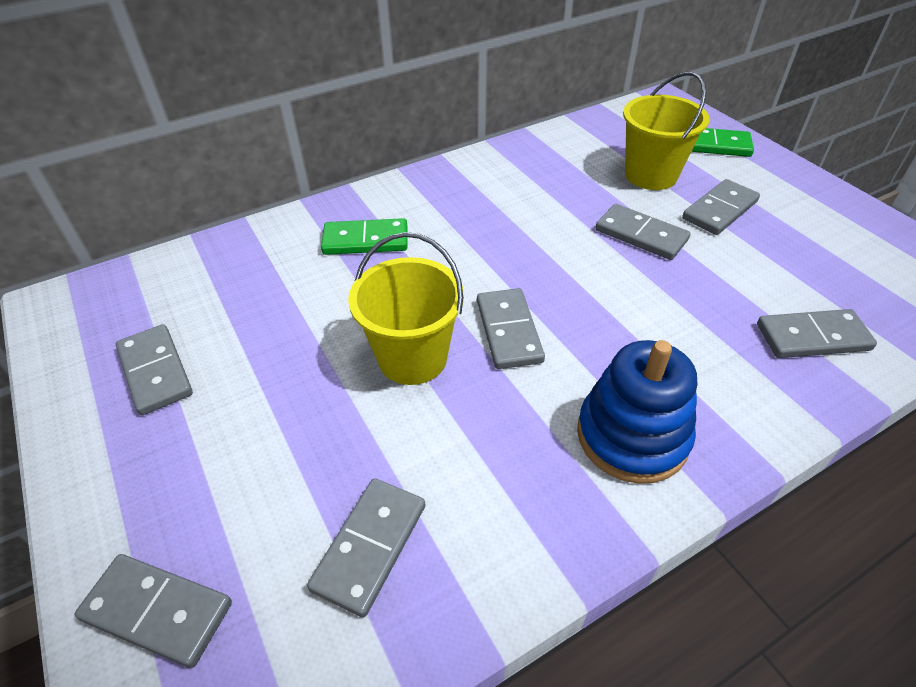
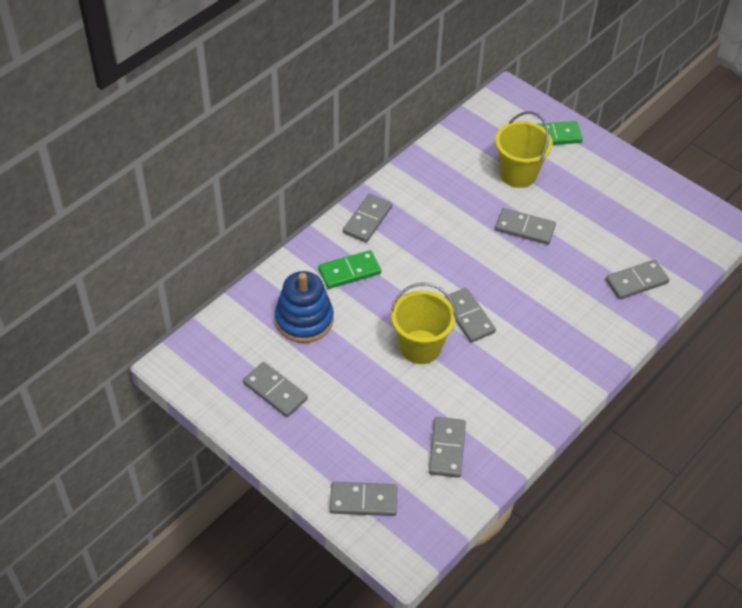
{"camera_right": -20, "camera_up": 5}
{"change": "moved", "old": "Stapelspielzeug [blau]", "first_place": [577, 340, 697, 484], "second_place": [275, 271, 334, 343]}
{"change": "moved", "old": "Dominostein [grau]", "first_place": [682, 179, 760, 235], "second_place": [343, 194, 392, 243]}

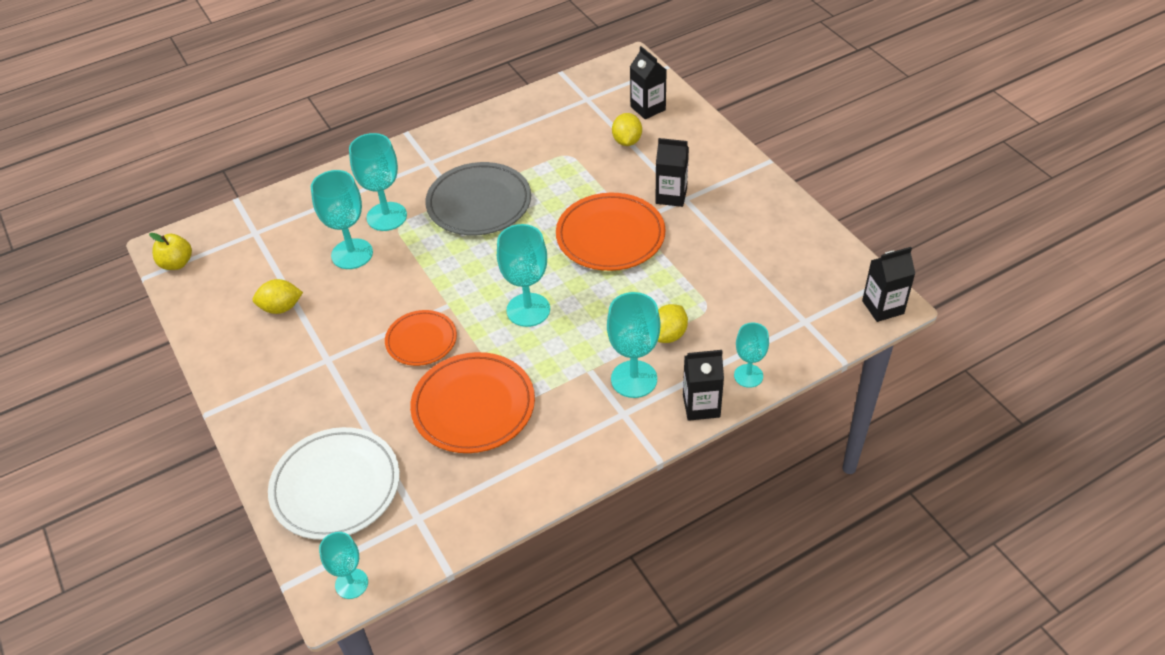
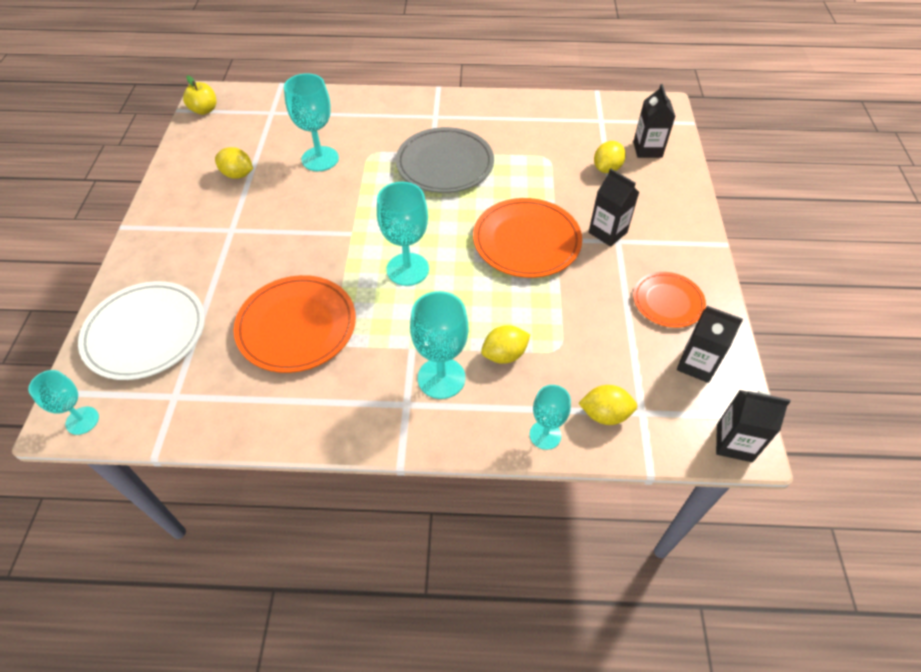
{"camera_right": 30, "camera_up": 5}
{"change": "added", "new": "Zitrone [gelb]", "second_place": [579, 385, 637, 425]}
{"change": "moved", "old": "Teller [orange]", "first_place": [385, 310, 457, 366], "second_place": [633, 272, 706, 328]}
{"change": "moved", "old": "Getränkekarton [schwarz]", "first_place": [683, 350, 724, 421], "second_place": [677, 306, 743, 383]}
{"change": "removed", "old": "Kelch [türkis]", "first_place": [349, 133, 407, 231]}

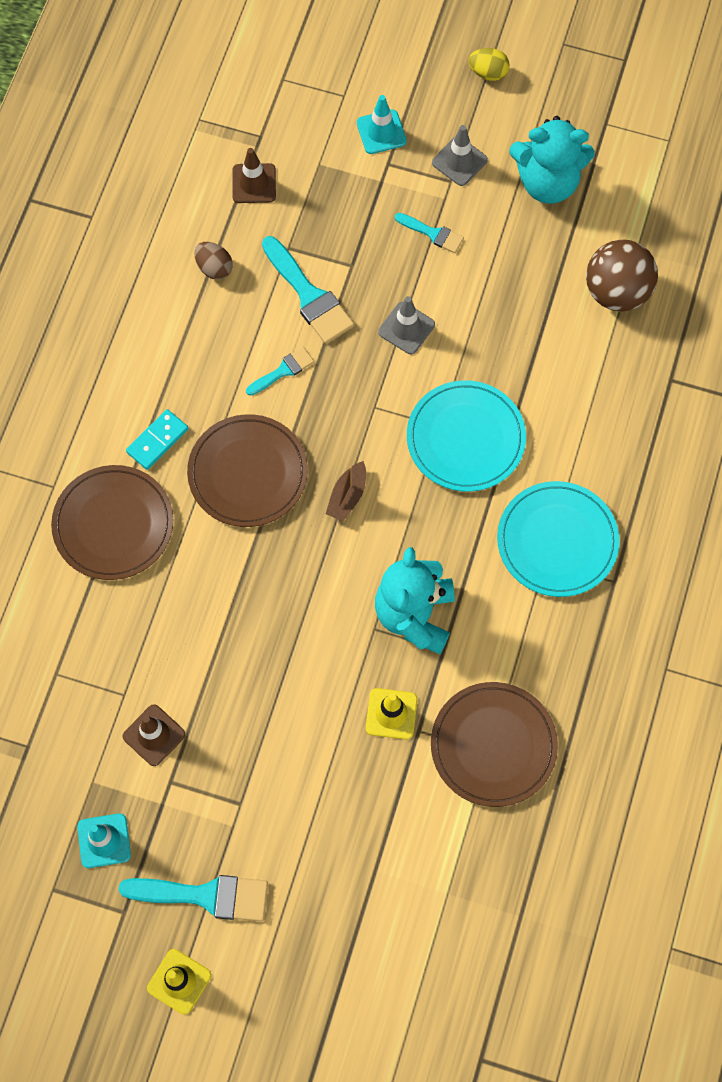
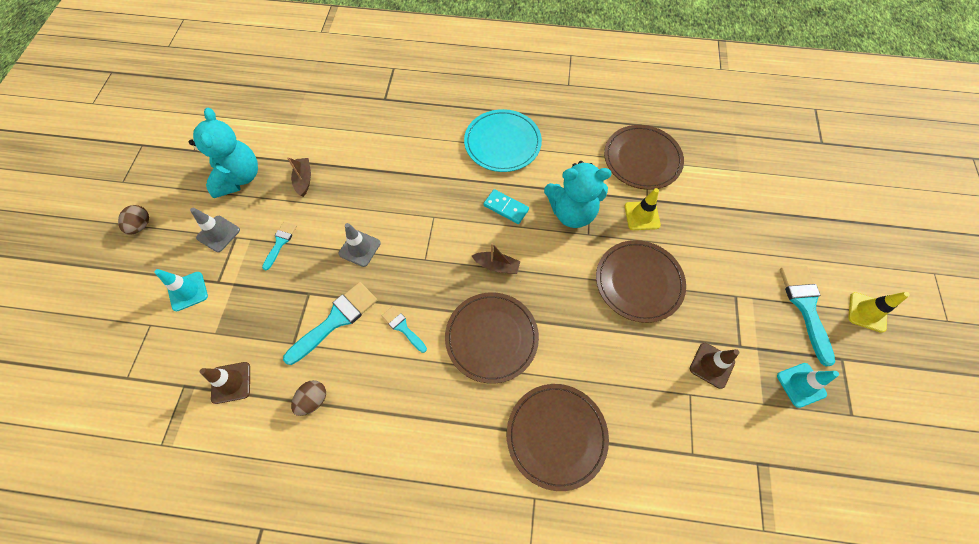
{"camera_right": -100, "camera_up": -5}
{"change": "recoloured", "old": "Ei [gelb]", "new": "Ei [braun]", "first_place": [468, 48, 510, 81], "second_place": [118, 205, 149, 235]}
{"change": "added", "new": "Boot [braun]", "second_place": [287, 157, 311, 197]}
{"change": "moved", "old": "Dominostein [türkis]", "first_place": [126, 409, 189, 470], "second_place": [483, 189, 529, 224]}
{"change": "added", "new": "Teller [braun]", "second_place": [596, 240, 686, 323]}
{"change": "removed", "old": "Teller [türkis]", "first_place": [407, 380, 526, 492]}
{"change": "removed", "old": "Ball [braun]", "first_place": [586, 240, 658, 312]}

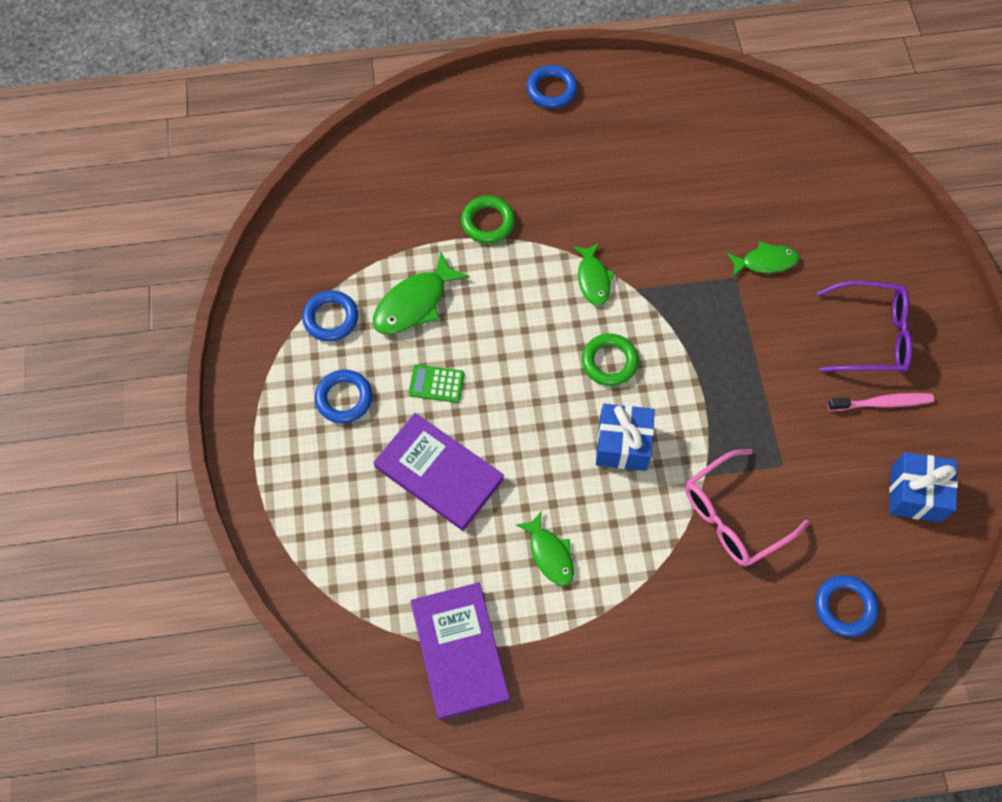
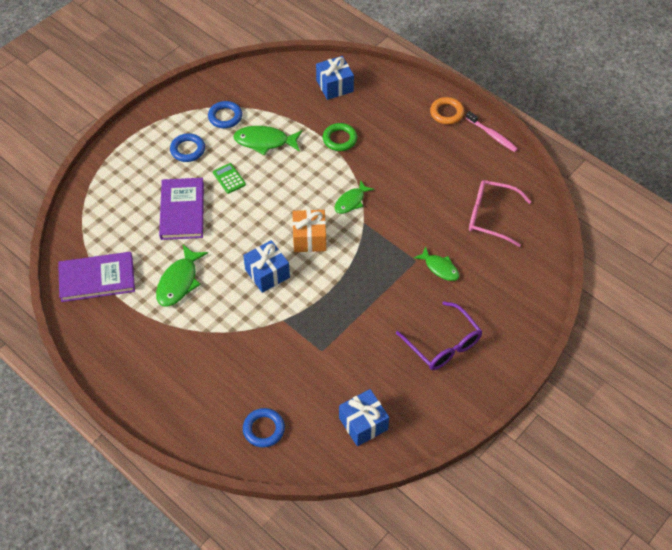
{"camera_right": 50, "camera_up": -10}
{"change": "turned", "old": "Buch [lila]", "first_place": [411, 582, 510, 720], "second_place": [58, 252, 135, 302], "degrees": 45}
{"change": "resized", "old": "Fisch [grün]", "first_place": [516, 511, 574, 586], "second_place": [156, 245, 208, 307], "factor": 1.5}
{"change": "replaced", "old": "Ring [grün]", "new": "Geschenk [orange]", "first_place": [582, 333, 639, 386], "second_place": [292, 210, 326, 252]}
{"change": "added", "new": "Geschenk [blau]", "second_place": [316, 56, 354, 100]}
{"change": "recoloured", "old": "Ring [blau]", "new": "Ring [orange]", "first_place": [527, 65, 578, 109], "second_place": [430, 97, 464, 125]}
{"change": "moved", "old": "Zahnbürste [rosa]", "first_place": [828, 393, 934, 411], "second_place": [466, 111, 518, 152]}
{"change": "moved", "old": "Brille [rosa]", "first_place": [685, 449, 809, 566], "second_place": [469, 180, 532, 247]}

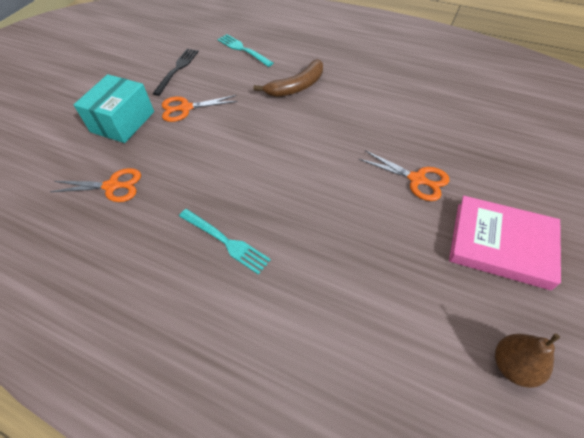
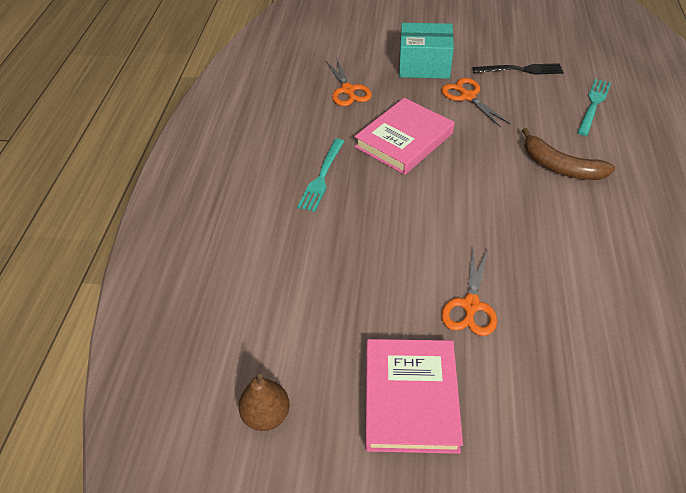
{"camera_right": 70, "camera_up": -5}
{"change": "added", "new": "Buch [rosa]", "second_place": [355, 98, 455, 175]}

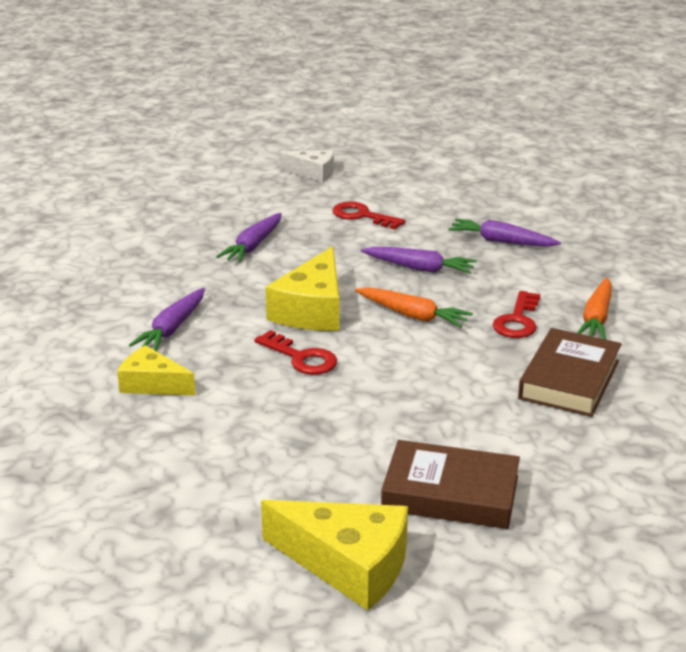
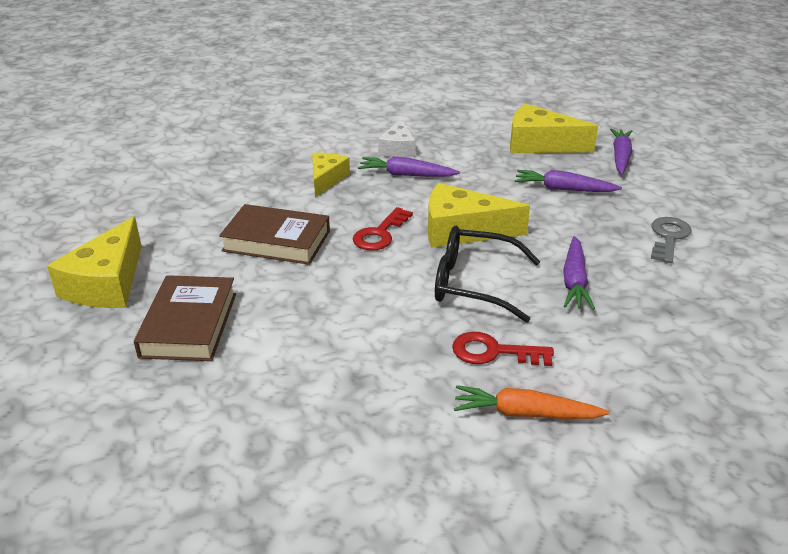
{"camera_right": 80, "camera_up": 5}
{"change": "moved", "old": "Buch [braun]", "first_place": [518, 328, 621, 417], "second_place": [219, 204, 330, 265]}
{"change": "moved", "old": "Käse [weiß]", "first_place": [279, 150, 334, 182], "second_place": [378, 118, 416, 158]}
{"change": "replaced", "old": "Karotte [orange]", "new": "Brille [schwarz]", "first_place": [355, 287, 473, 328], "second_place": [435, 226, 540, 323]}
{"change": "added", "new": "Käse [gelb]", "second_place": [510, 104, 598, 153]}
{"change": "moved", "old": "Karotte [lila]", "first_place": [448, 219, 561, 247], "second_place": [610, 128, 632, 174]}
{"change": "recoloured", "old": "Schlüssel [rot]", "new": "Schlüssel [grau]", "first_place": [333, 201, 405, 229], "second_place": [651, 217, 691, 263]}

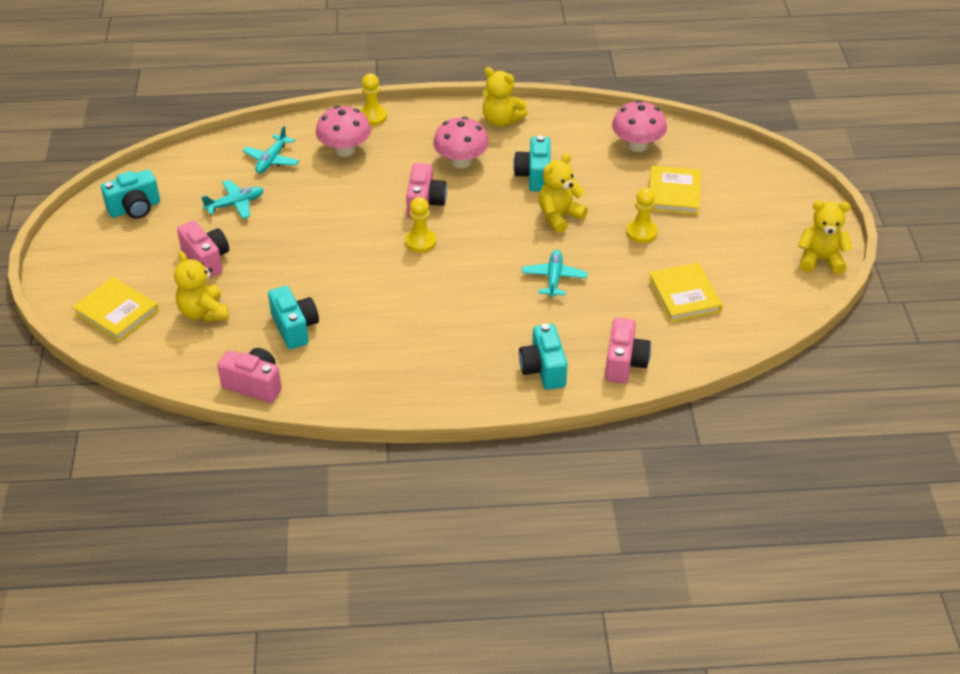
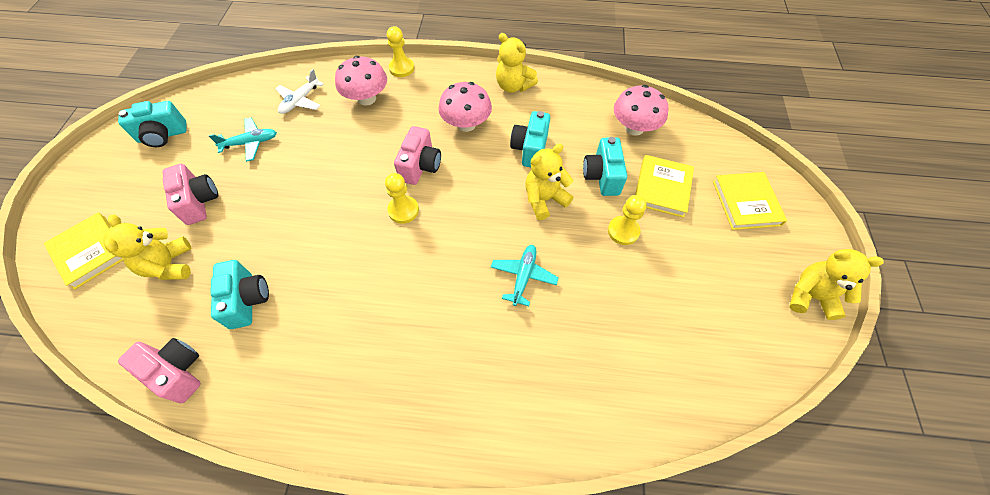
{"camera_right": 10, "camera_up": 15}
{"change": "recoloured", "old": "Flugzeug [türkis]", "new": "Flugzeug [weiß]", "first_place": [243, 126, 299, 173], "second_place": [275, 69, 324, 114]}
{"change": "moved", "old": "Kamera [türkis]", "first_place": [519, 324, 568, 390], "second_place": [583, 137, 627, 196]}
{"change": "moved", "old": "Buch [gelb]", "first_place": [648, 263, 722, 322], "second_place": [713, 172, 787, 230]}
{"change": "removed", "old": "Kamera [rosa]", "first_place": [605, 318, 651, 383]}

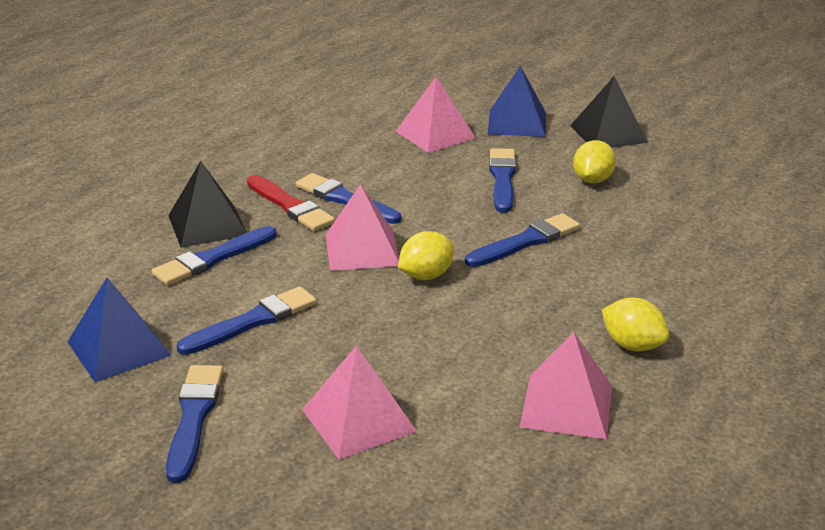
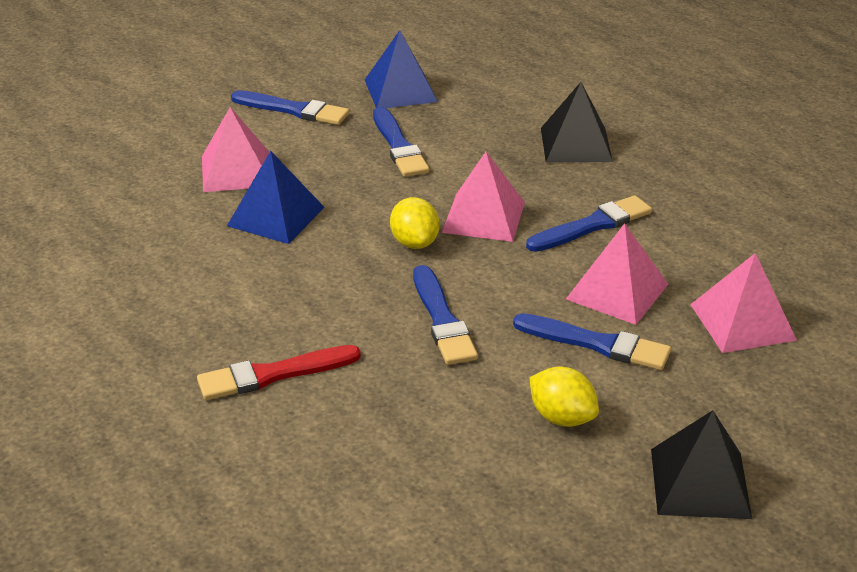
{"camera_right": 110, "camera_up": 5}
{"change": "moved", "old": "Pinsel [rot]", "first_place": [247, 175, 335, 231], "second_place": [197, 345, 361, 400]}
{"change": "moved", "old": "Pyramide [blau]", "first_place": [488, 66, 546, 137], "second_place": [227, 151, 325, 244]}
{"change": "moved", "old": "Pyramide [rosa]", "first_place": [520, 332, 612, 439], "second_place": [566, 223, 668, 325]}
{"change": "removed", "old": "Pinsel [blau]", "first_place": [151, 226, 277, 285]}
{"change": "removed", "old": "Zitrone [gelb]", "first_place": [602, 298, 669, 351]}

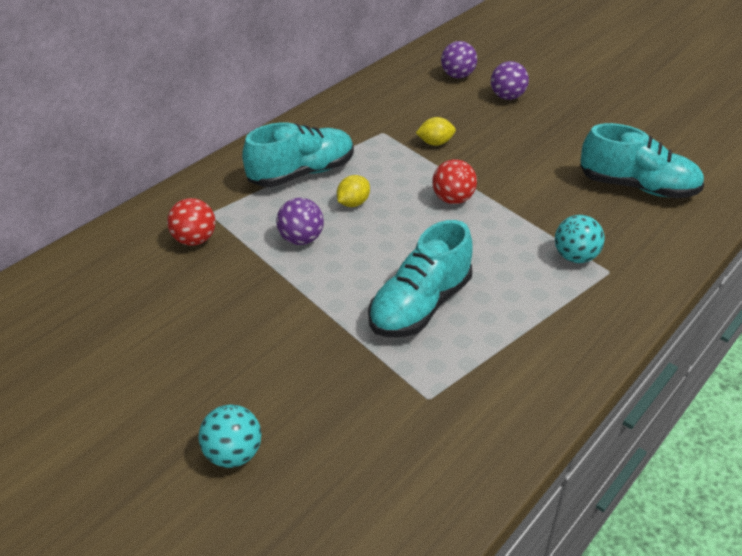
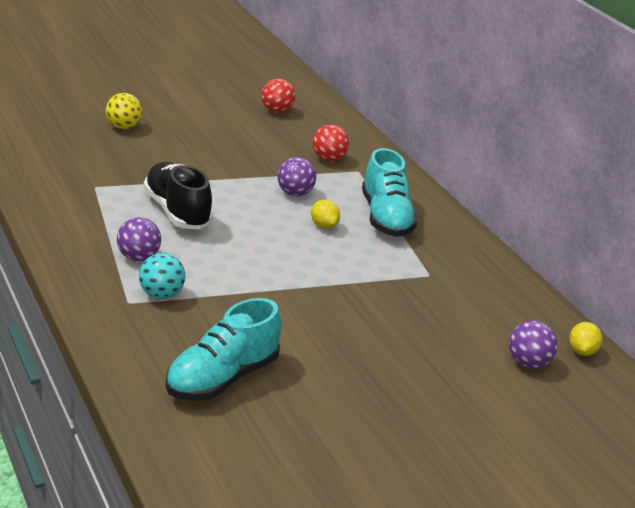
{"camera_right": 110, "camera_up": -10}
{"change": "recoloured", "old": "Ball [türkis]", "new": "Ball [gelb]", "first_place": [198, 404, 261, 468], "second_place": [106, 93, 142, 129]}
{"change": "moved", "old": "Ball [lila]", "first_place": [491, 61, 529, 100], "second_place": [117, 217, 161, 261]}
{"change": "recoloured", "old": "Schuh [türkis]", "new": "Schuh [schwarz]", "first_place": [368, 220, 473, 337], "second_place": [143, 162, 213, 229]}
{"change": "moved", "old": "Ball [rot]", "first_place": [432, 159, 477, 204], "second_place": [261, 78, 295, 113]}
{"change": "moved", "old": "Zitrone [gelb]", "first_place": [416, 117, 456, 146], "second_place": [569, 322, 602, 356]}

